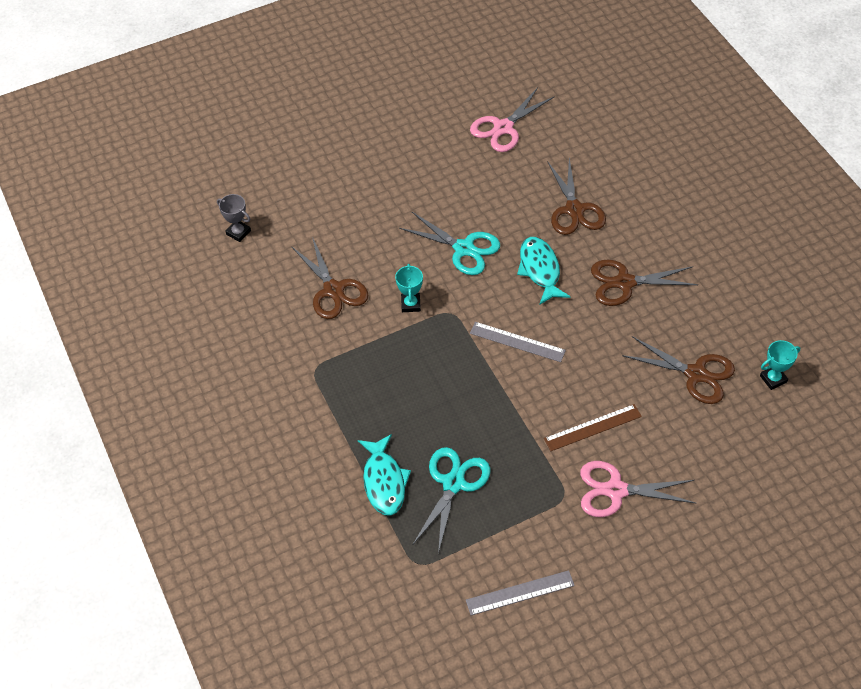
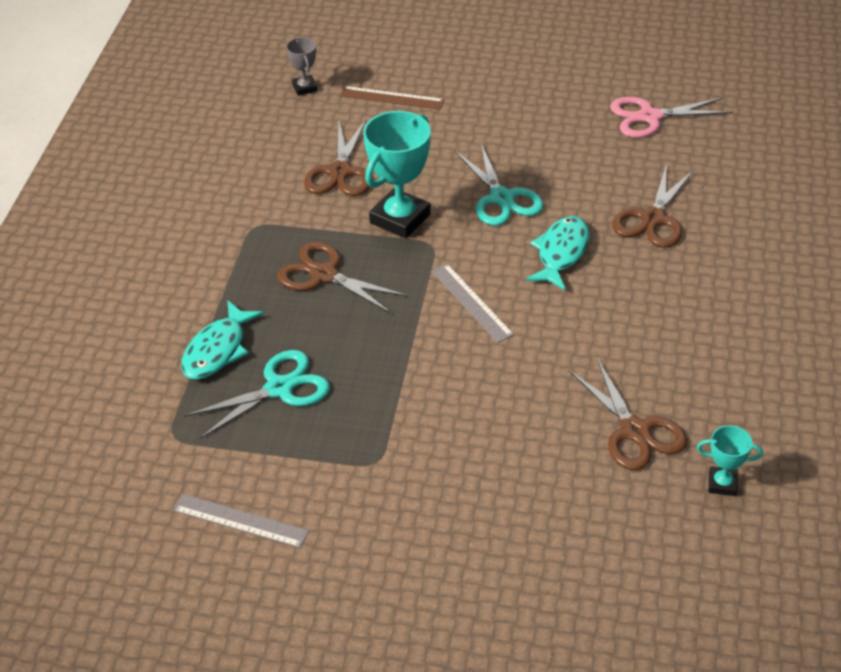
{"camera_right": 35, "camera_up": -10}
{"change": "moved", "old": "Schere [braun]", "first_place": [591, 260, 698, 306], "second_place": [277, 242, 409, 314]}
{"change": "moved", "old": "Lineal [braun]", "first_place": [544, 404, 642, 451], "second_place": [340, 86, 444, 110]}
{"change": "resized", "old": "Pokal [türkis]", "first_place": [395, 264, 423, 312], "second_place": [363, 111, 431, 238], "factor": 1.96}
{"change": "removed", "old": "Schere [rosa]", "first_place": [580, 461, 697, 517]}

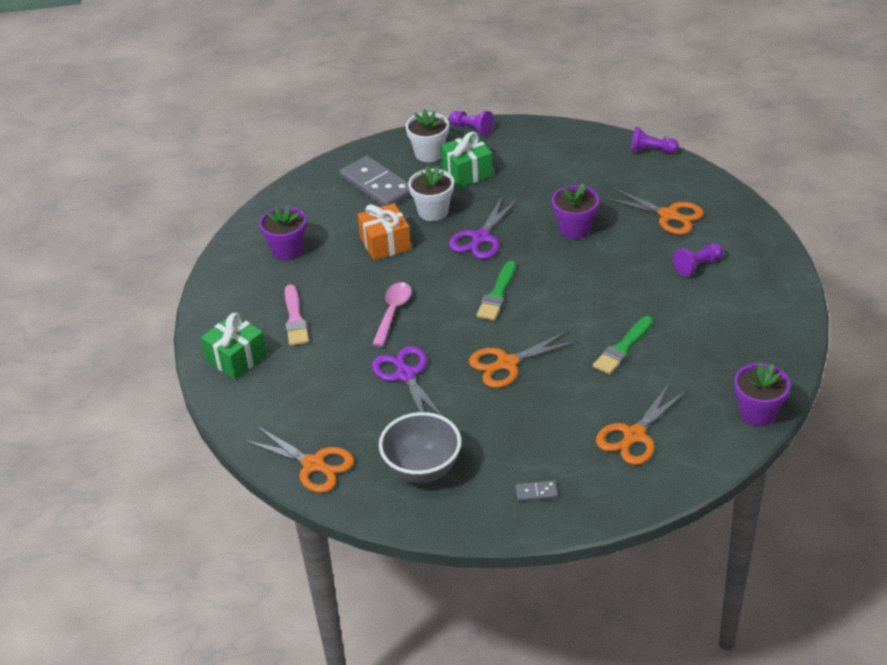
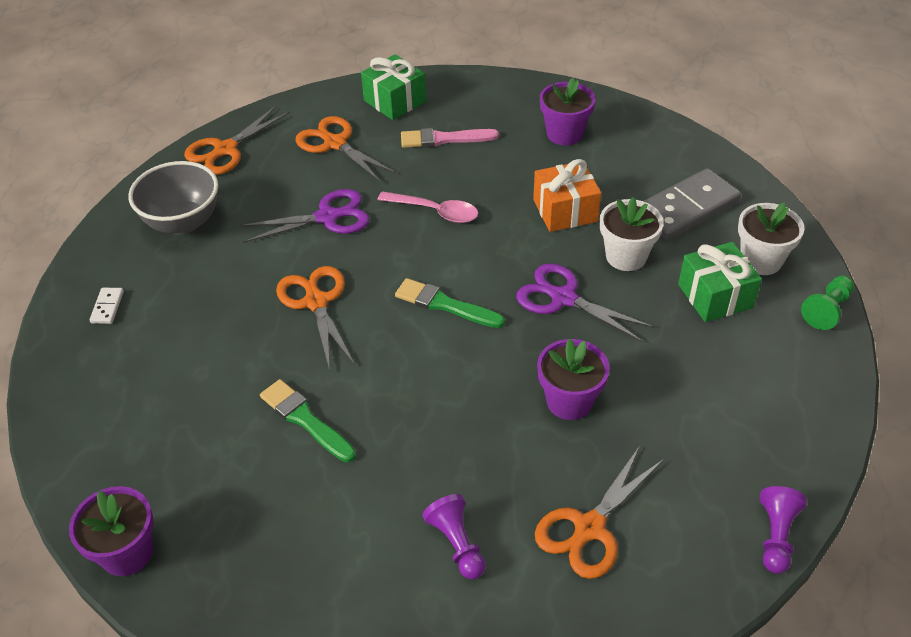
{"camera_right": 95, "camera_up": 5}
{"change": "recoloured", "old": "Dominostein [grau]", "new": "Dominostein [weiß]", "first_place": [516, 481, 558, 502], "second_place": [90, 288, 124, 324]}
{"change": "moved", "old": "Schere [orange]", "first_place": [596, 384, 687, 465], "second_place": [296, 116, 397, 182]}
{"change": "recoloured", "old": "Bauer [lila]", "new": "Bauer [grün]", "first_place": [449, 111, 494, 136], "second_place": [801, 275, 854, 330]}

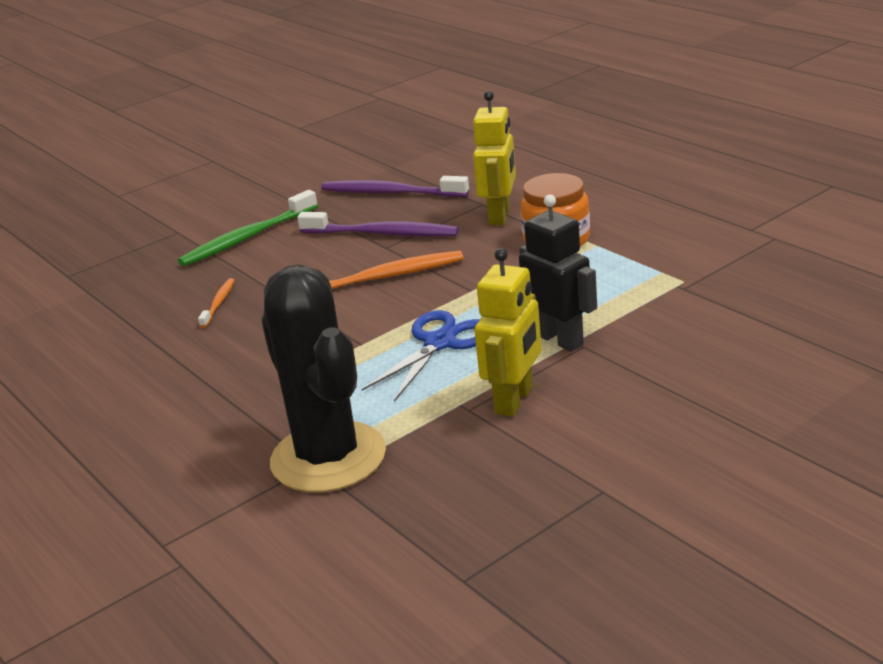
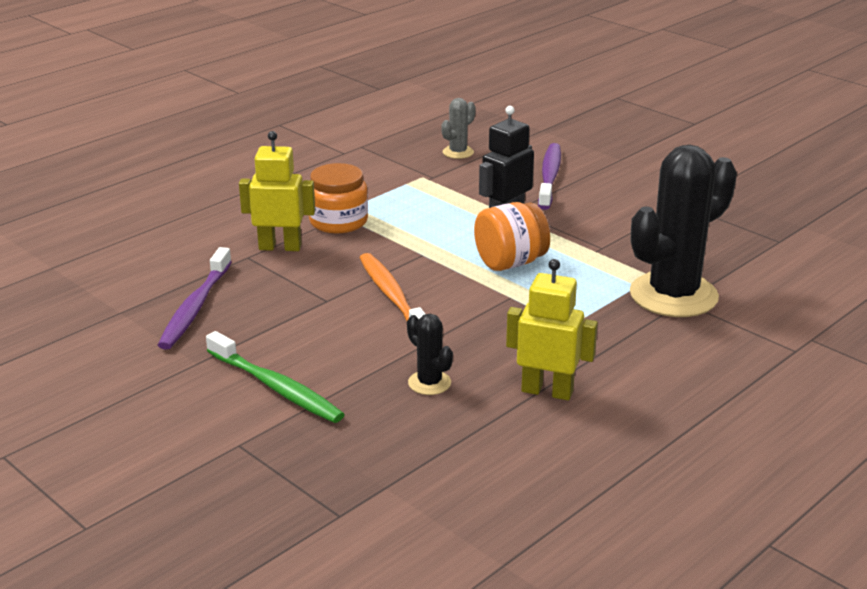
{"camera_right": -100, "camera_up": 0}
{"change": "replaced", "old": "Zahnbürste [orange]", "new": "Kaktus [schwarz]", "first_place": [198, 278, 235, 328], "second_place": [407, 314, 453, 395]}
{"change": "added", "new": "Kaktus [grau]", "second_place": [441, 98, 476, 159]}
{"change": "replaced", "old": "Schere [blau]", "new": "Einmachglas [orange]", "first_place": [362, 310, 480, 402], "second_place": [474, 202, 550, 271]}
{"change": "moved", "old": "Roboter [gelb]", "first_place": [474, 248, 542, 417], "second_place": [506, 259, 598, 400]}
{"change": "moved", "old": "Zahnbürste [lila]", "first_place": [297, 212, 459, 237], "second_place": [538, 143, 561, 210]}

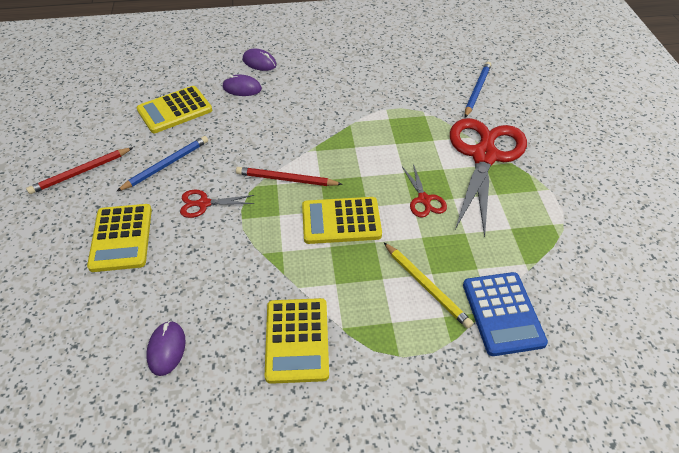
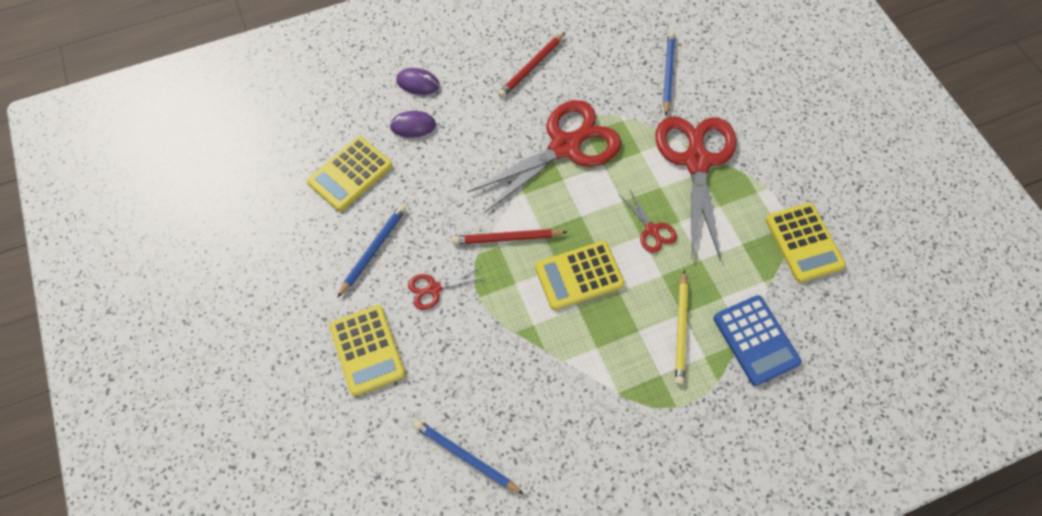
{"camera_right": -15, "camera_up": 15}
{"change": "replaced", "old": "Computermaus [lila]", "new": "Bleistift [blau]", "first_place": [146, 321, 186, 376], "second_place": [413, 420, 524, 494]}
{"change": "added", "new": "Schere [rot]", "second_place": [467, 100, 621, 213]}
{"change": "moved", "old": "Bleistift [rot]", "first_place": [26, 147, 133, 194], "second_place": [498, 32, 565, 98]}
{"change": "turned", "old": "Bleistift [gelb]", "first_place": [384, 243, 473, 329], "second_place": [675, 270, 688, 385], "degrees": 60}
{"change": "moved", "old": "Taschenrechner [gelb]", "first_place": [265, 298, 329, 384], "second_place": [765, 203, 846, 282]}

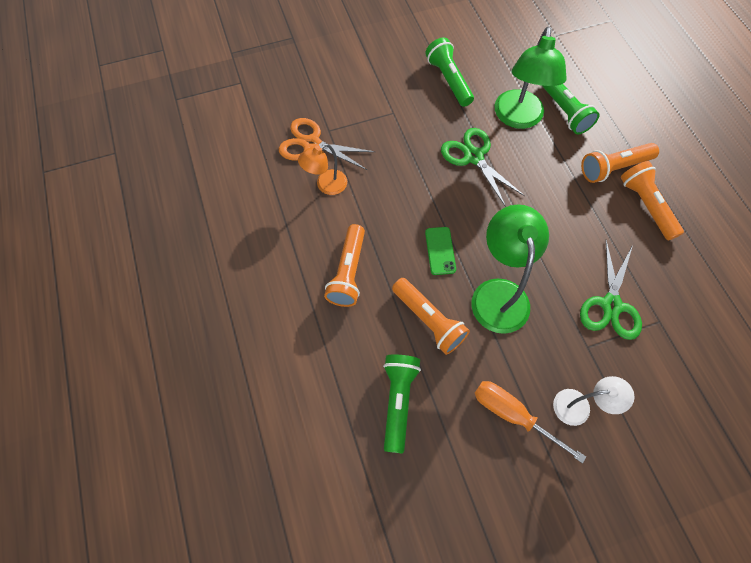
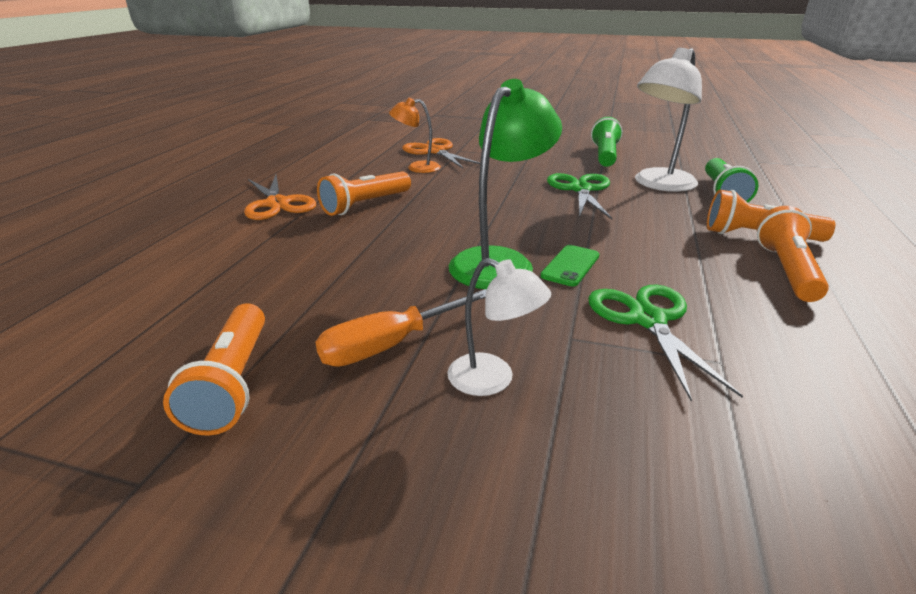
{"camera_right": 35, "camera_up": -35}
{"change": "moved", "old": "Taschenlampe [orange]", "first_place": [392, 278, 470, 355], "second_place": [163, 304, 265, 435]}
{"change": "added", "new": "Schere [orange]", "second_place": [244, 175, 316, 220]}
{"change": "turned", "old": "Schraubenzieher [orange]", "first_place": [475, 381, 586, 463], "second_place": [315, 289, 486, 367], "degrees": -105}
{"change": "moved", "old": "Handy [grün]", "first_place": [425, 227, 456, 275], "second_place": [541, 245, 599, 287]}
{"change": "turned", "old": "Schere [grün]", "first_place": [580, 240, 642, 340], "second_place": [588, 284, 743, 402], "degrees": 120}
{"change": "recoloured", "old": "Lampe [grün]", "new": "Lampe [weiß]", "first_place": [494, 27, 567, 129], "second_place": [635, 48, 702, 192]}
{"change": "removed", "old": "Taschenlampe [grün]", "first_place": [383, 354, 421, 454]}

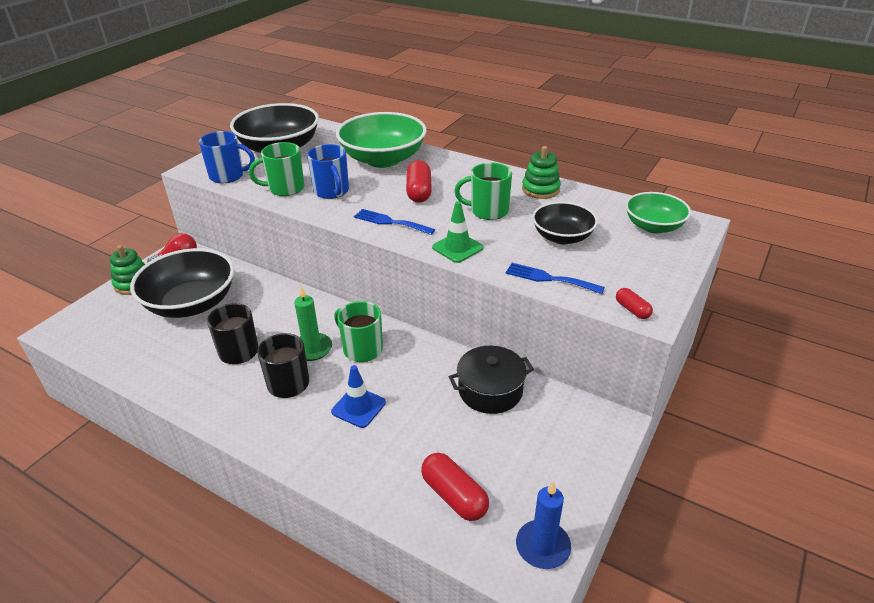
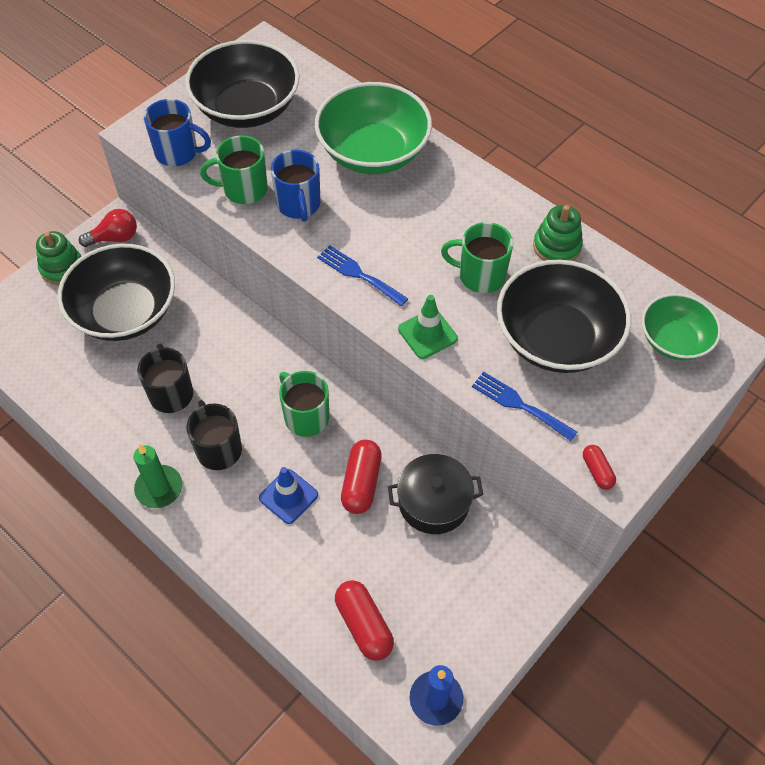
{"camera_right": 10, "camera_up": 20}
{"change": "moved", "old": "Kerze [grün]", "first_place": [294, 286, 332, 361], "second_place": [133, 445, 182, 508]}
{"change": "moved", "old": "Kapsel [rot]", "first_place": [406, 160, 432, 203], "second_place": [341, 440, 382, 514]}
{"change": "resized", "old": "Schüssel [schwarz]", "first_place": [532, 202, 598, 244], "second_place": [497, 260, 631, 373], "factor": 1.68}

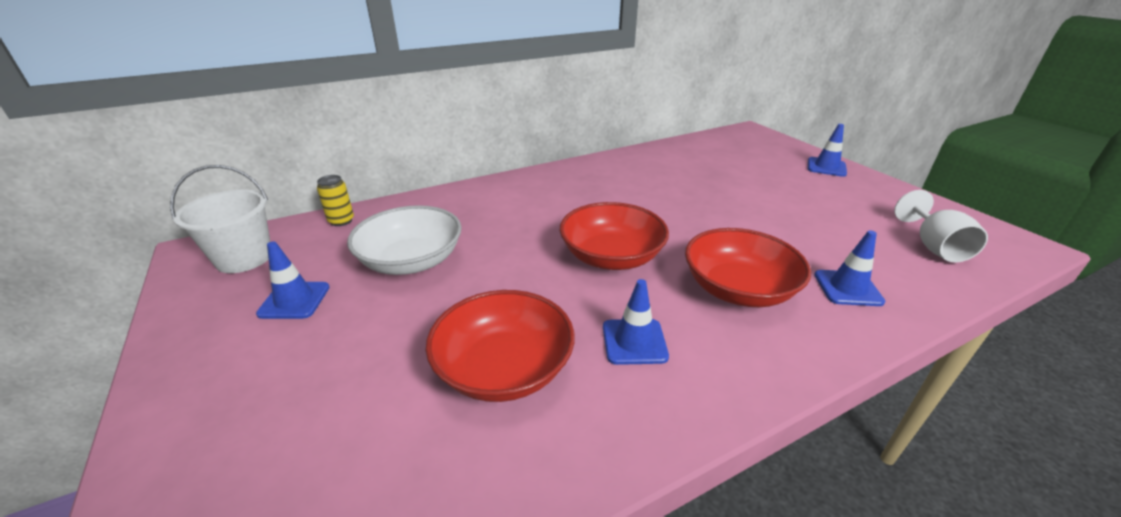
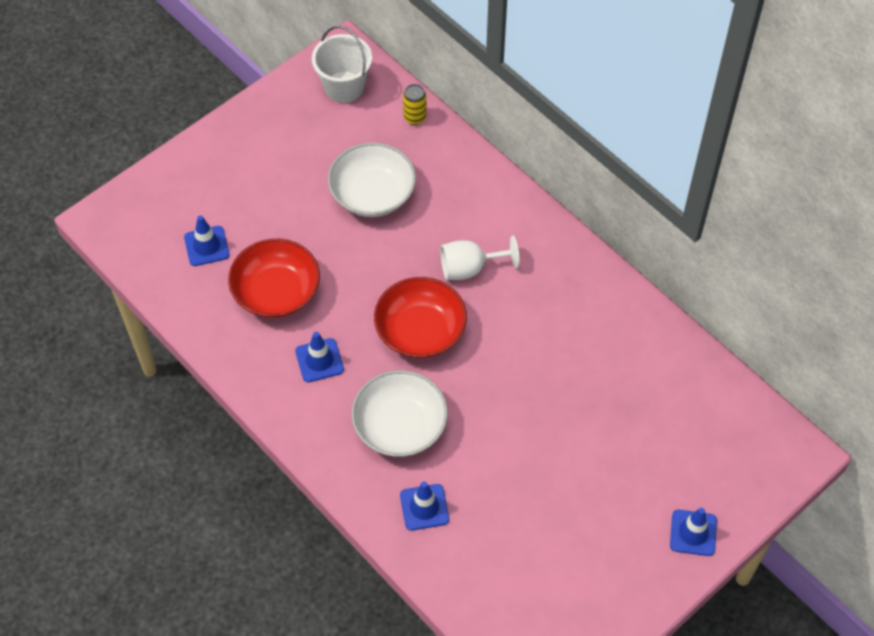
{"camera_right": 75, "camera_up": 25}
{"change": "moved", "old": "Leitkegel [blau]", "first_place": [256, 241, 330, 319], "second_place": [184, 215, 229, 266]}
{"change": "recoloured", "old": "Schüssel [rot]", "new": "Schüssel [weiß]", "first_place": [685, 228, 811, 307], "second_place": [351, 370, 448, 457]}
{"change": "moved", "old": "Kelch [weiß]", "first_place": [894, 190, 988, 262], "second_place": [440, 236, 520, 280]}

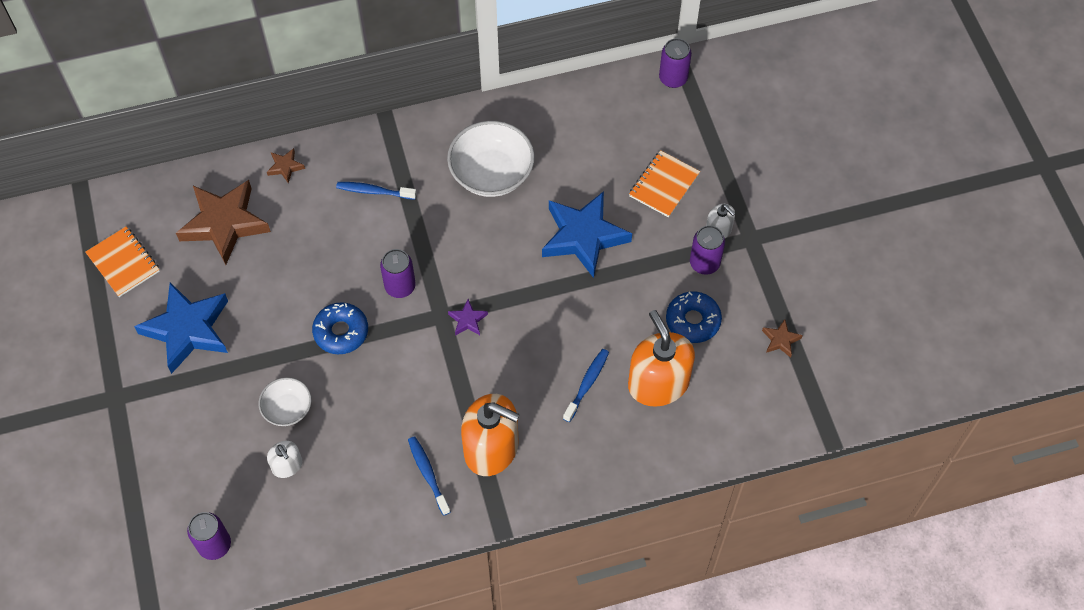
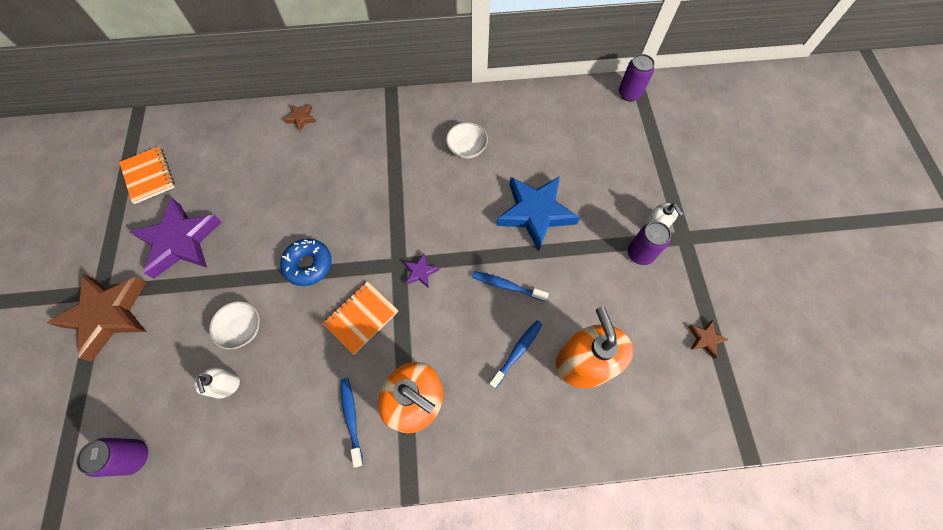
{"camera_right": 10, "camera_up": 5}
{"change": "moved", "old": "Stern [braun]", "first_place": [176, 180, 271, 265], "second_place": [47, 274, 146, 362]}
{"change": "recoloured", "old": "Stern [blau]", "new": "Stern [lila]", "first_place": [134, 282, 228, 374], "second_place": [129, 198, 222, 279]}
{"change": "moved", "old": "Notizbuch [orange]", "first_place": [629, 150, 700, 217], "second_place": [322, 281, 398, 355]}
{"change": "resized", "old": "Schüssel [weiß]", "first_place": [447, 121, 535, 197], "second_place": [446, 122, 488, 158], "factor": 0.56}
{"change": "moved", "old": "Zahnbürste [blau]", "first_place": [336, 182, 417, 200], "second_place": [472, 271, 549, 301]}
{"change": "removed", "old": "Dose [lila]", "first_place": [380, 249, 416, 298]}
{"change": "removed", "old": "Donut [blau]", "first_place": [666, 291, 722, 343]}

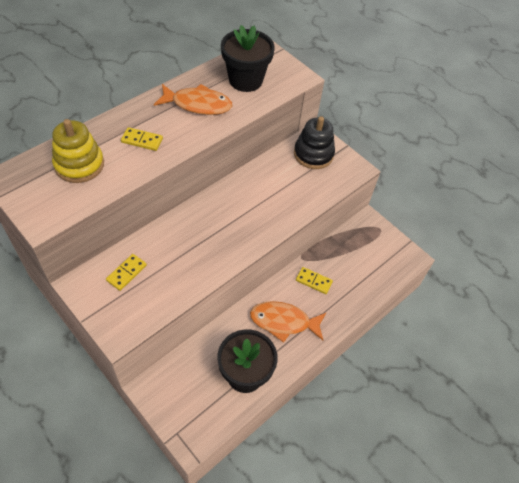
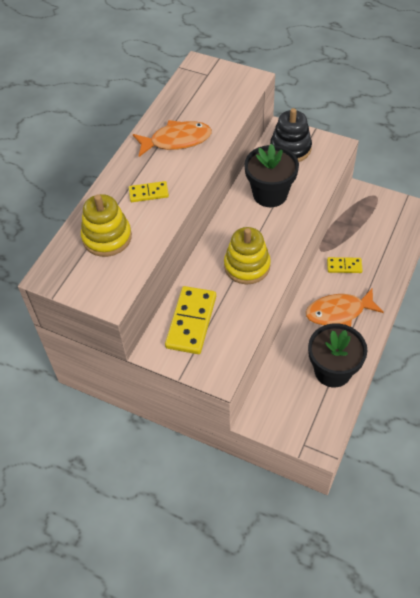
{"camera_right": -15, "camera_up": 0}
{"change": "resized", "old": "Dominostein [gelb]", "first_place": [106, 254, 147, 291], "second_place": [165, 286, 216, 354], "factor": 1.84}
{"change": "added", "new": "Stapelspielzeug [gelb]", "second_place": [224, 227, 271, 284]}
{"change": "moved", "old": "Blumentopf [schwarz]", "first_place": [221, 25, 275, 92], "second_place": [244, 144, 299, 207]}

